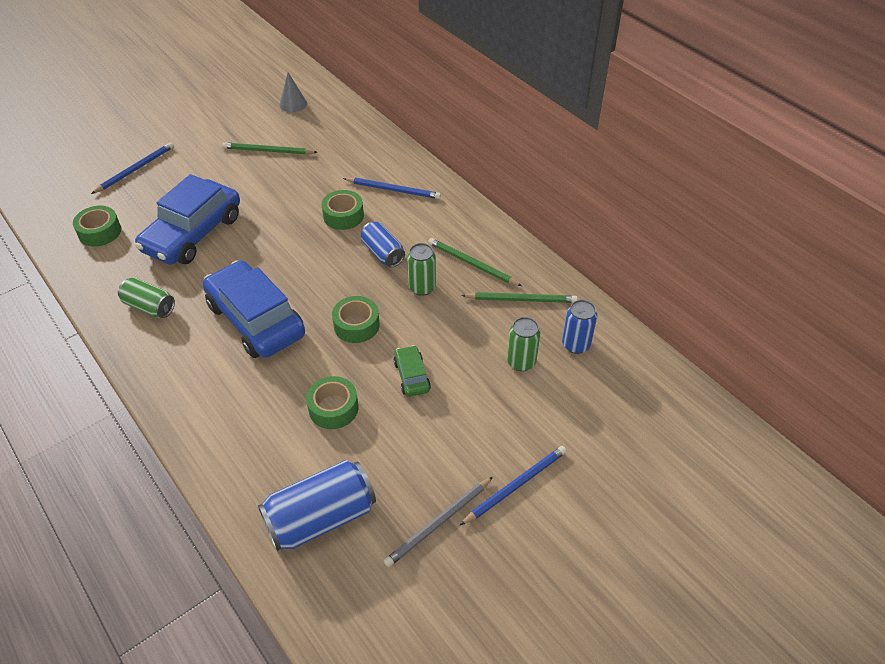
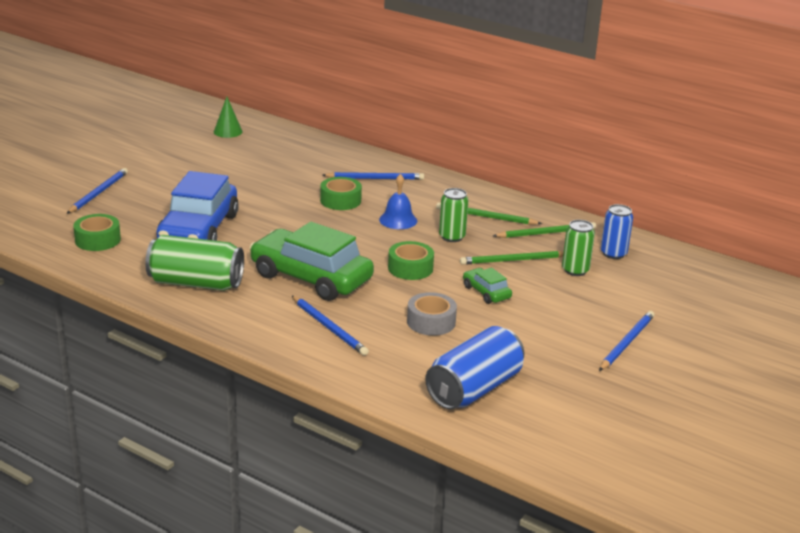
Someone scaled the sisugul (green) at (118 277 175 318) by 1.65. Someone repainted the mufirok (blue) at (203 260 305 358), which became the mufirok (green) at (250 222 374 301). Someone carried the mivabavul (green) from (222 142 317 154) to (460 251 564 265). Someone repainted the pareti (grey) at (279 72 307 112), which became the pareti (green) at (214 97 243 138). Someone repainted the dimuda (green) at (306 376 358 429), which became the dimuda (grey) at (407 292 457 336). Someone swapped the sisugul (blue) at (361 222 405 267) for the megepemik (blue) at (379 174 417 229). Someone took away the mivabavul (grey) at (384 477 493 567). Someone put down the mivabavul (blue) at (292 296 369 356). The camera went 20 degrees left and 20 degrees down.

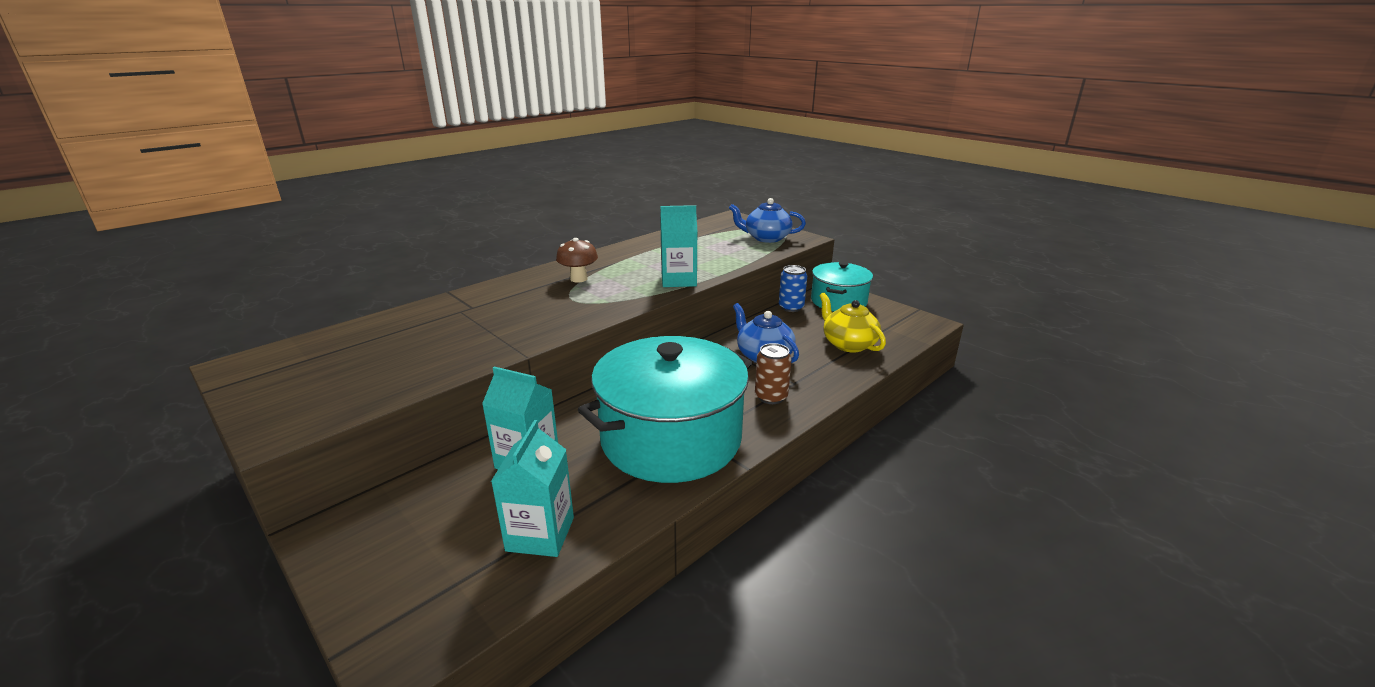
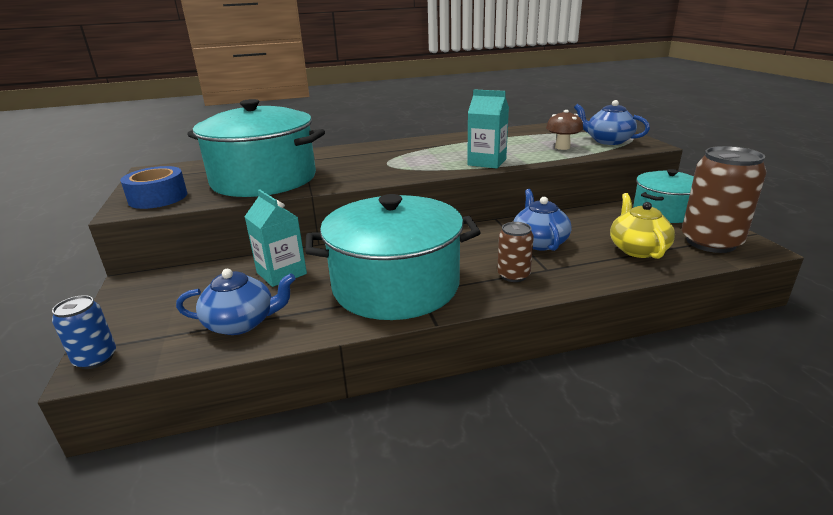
Someone swapped the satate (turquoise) at (491 420 574 557) for the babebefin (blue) at (176 269 296 335). Someone carried the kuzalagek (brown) from (556 238 598 283) to (546 110 583 150). Someone carried the sisugul (blue) from (779 265 807 312) to (52 295 116 369). Someone put down the dimuda (blue) at (120 166 187 209). Someone put down the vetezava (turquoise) at (187 99 325 197). Someone put down the sisugul (brown) at (682 146 767 253). The camera went 30 degrees right and 0 degrees up.

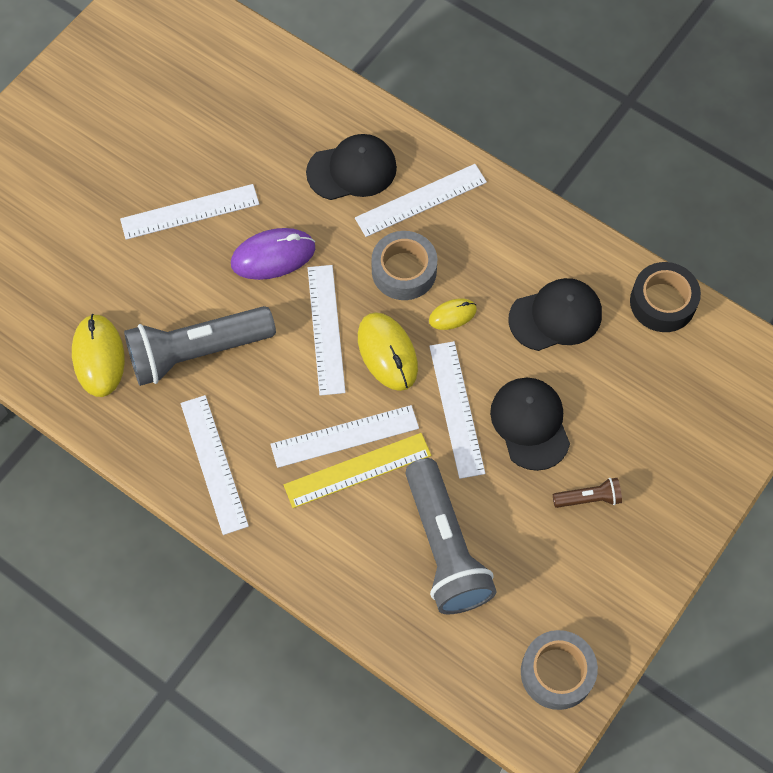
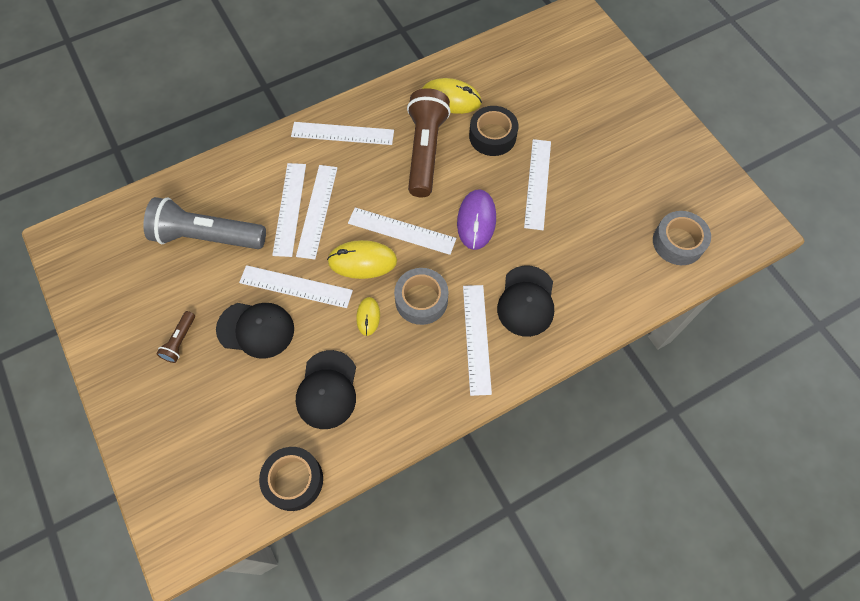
Someone repainted the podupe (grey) at (124 306 276 386), which became the podupe (brown) at (407 88 451 197). Someone repainted the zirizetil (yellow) at (284 433 431 508), which became the zirizetil (white) at (272 163 306 257). Someone carried the dimuda (grey) from (521 630 598 710) to (653 211 711 265). Someone put down the dimuda (black) at (469 106 518 156). The camera went 115 degrees right and 0 degrees up.

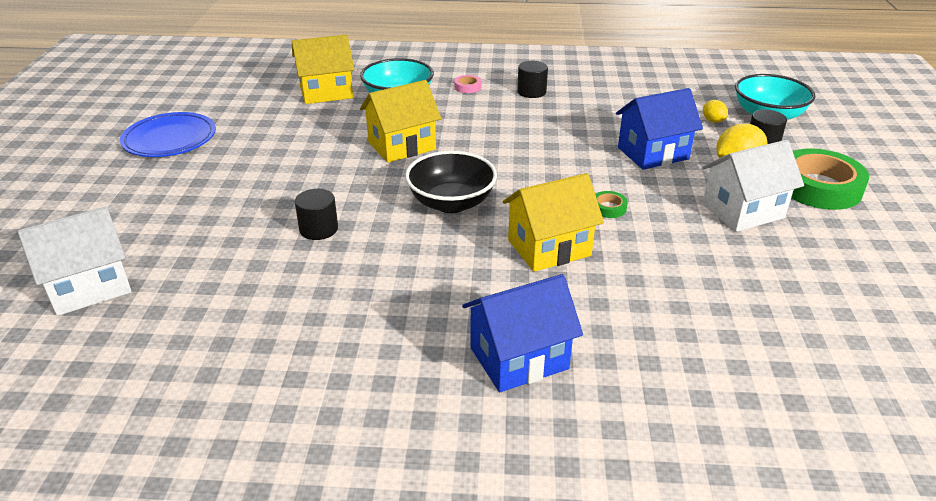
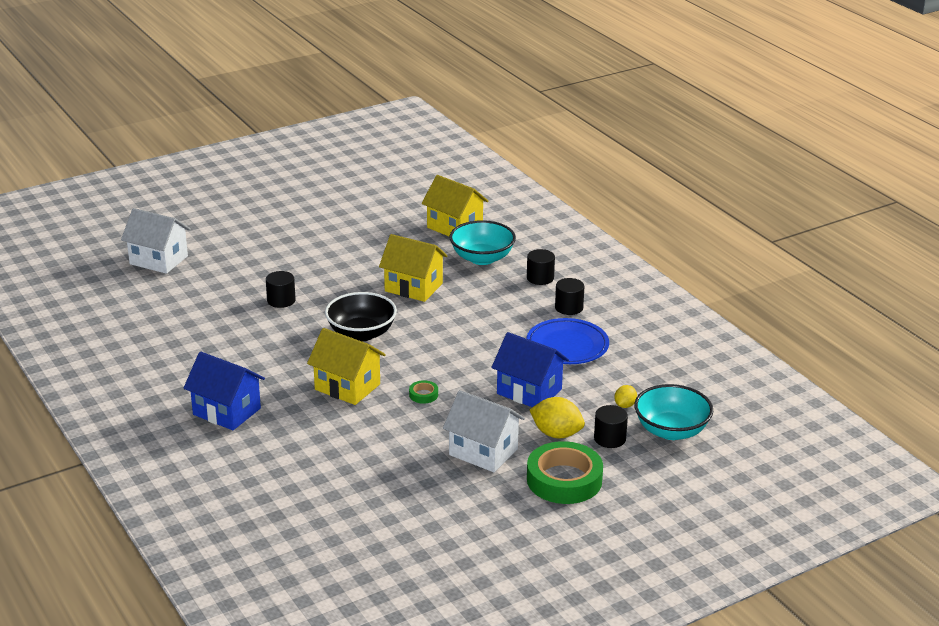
Someone carried the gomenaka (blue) from (120 112 216 157) to (526 318 609 364). Someone swapped the dimuda (pink) at (454 75 482 93) for the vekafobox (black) at (527 249 555 285). The camera went 55 degrees right and 5 degrees down.

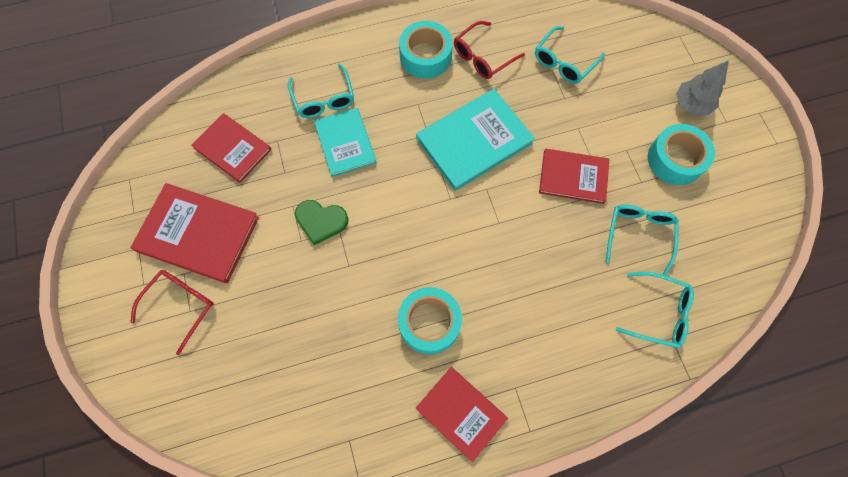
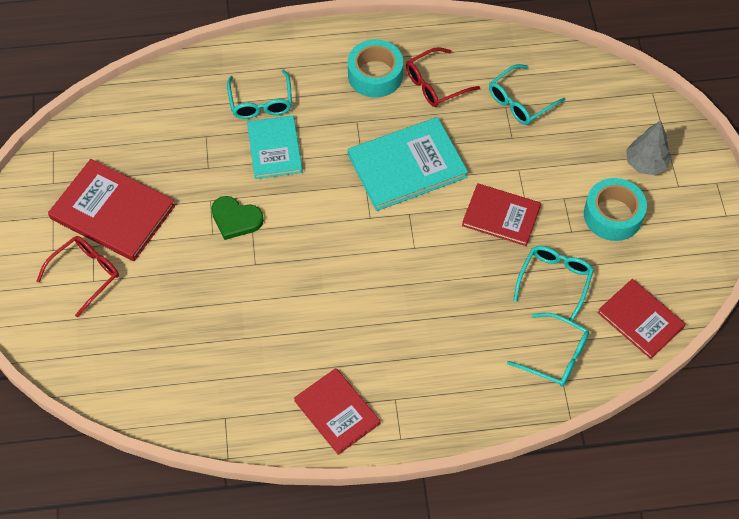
Someone carried the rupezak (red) from (191 113 271 183) to (597 279 686 359). Someone took away the dimuda (turquoise) at (398 287 462 354). The camera went 10 degrees right and 10 degrees down.

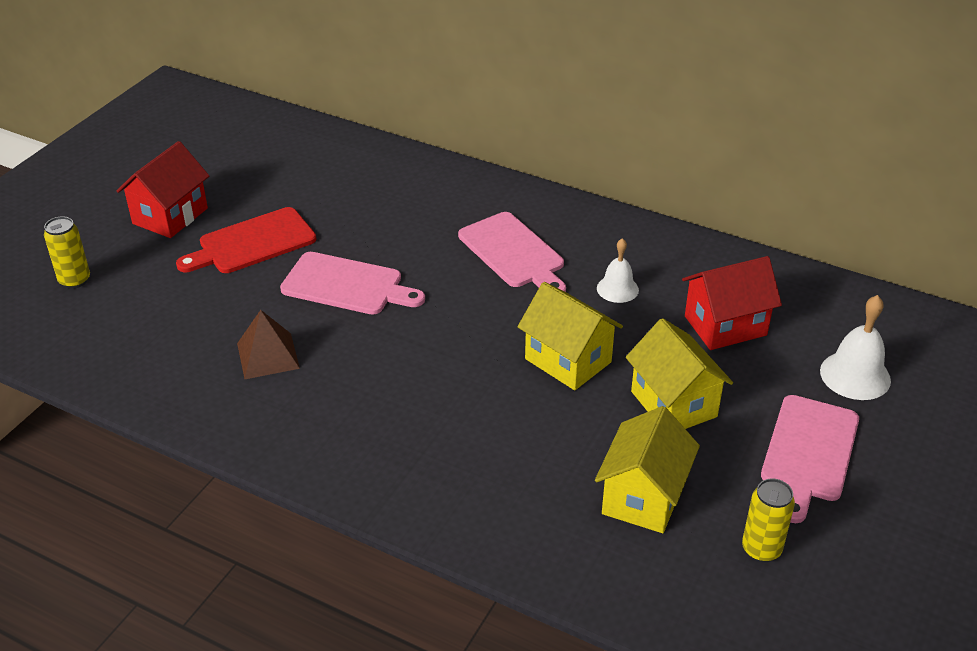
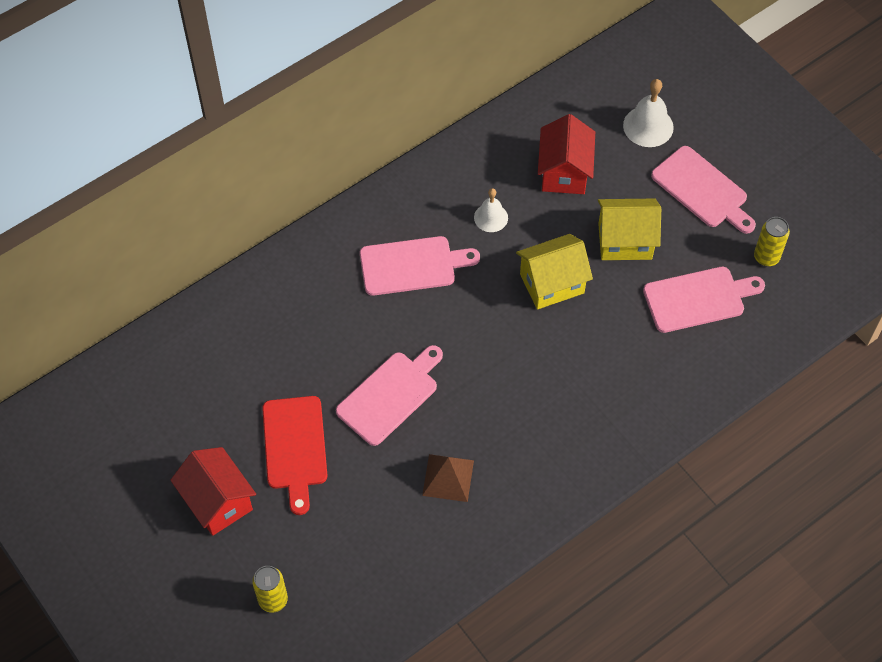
Someone swapped the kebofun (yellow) at (595 406 700 533) for the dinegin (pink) at (643 267 765 333). The camera went 65 degrees left and 20 degrees up.

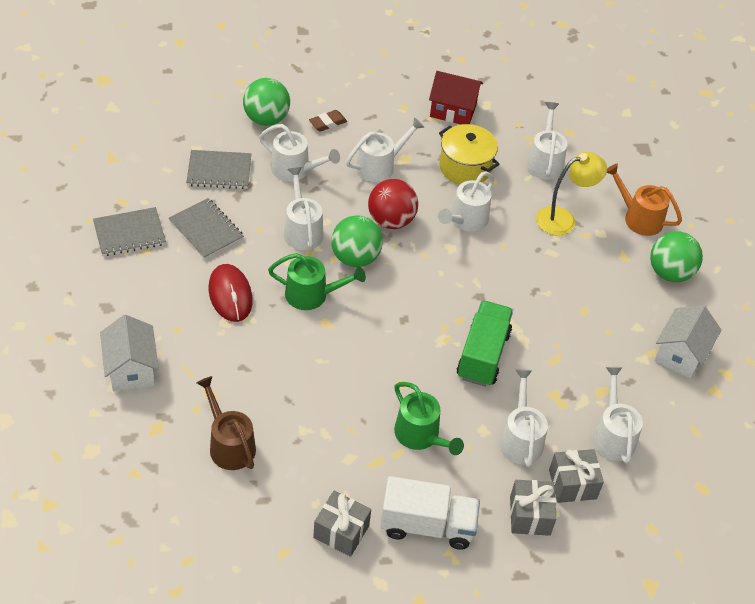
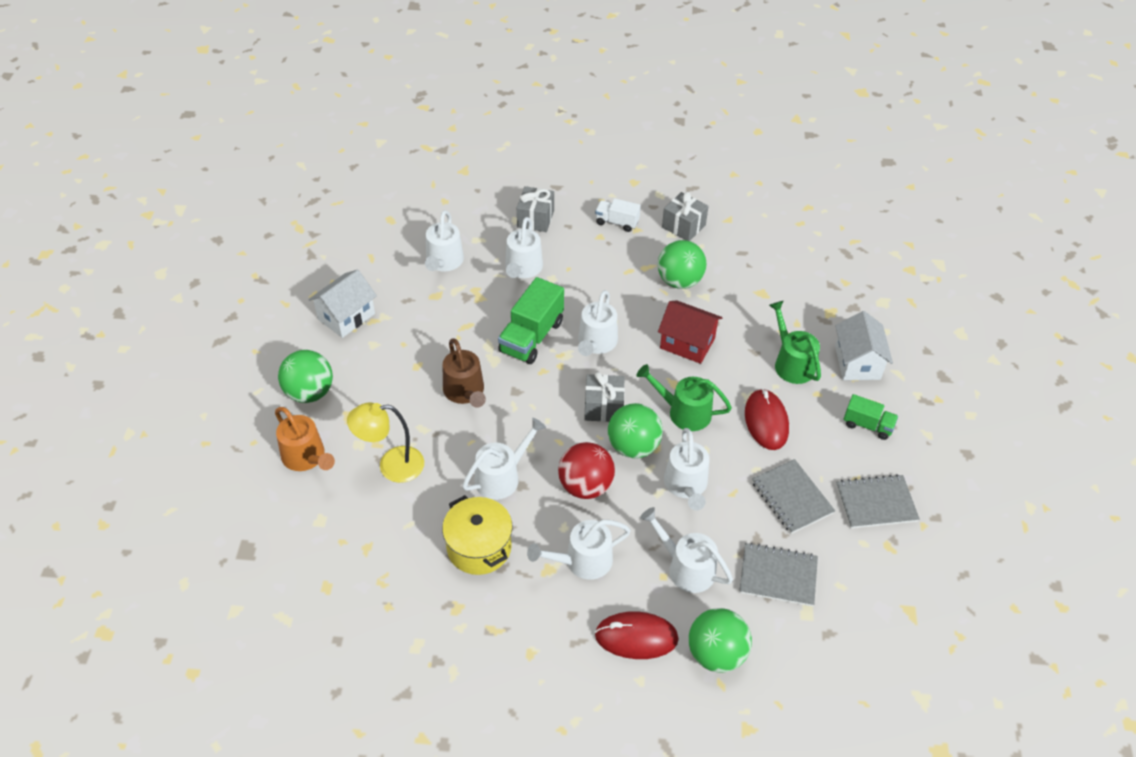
Someone carried the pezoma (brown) from (196 376 256 470) to (443 338 486 408). Someone swapped the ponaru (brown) at (309 110 347 132) for the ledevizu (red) at (595 611 679 659). Someone scaled the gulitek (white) at (380 476 480 550) by 0.58. Someone carried the pezoma (green) from (394 382 464 455) to (769 301 821 384). Someone carried the kebofun (red) from (429 71 483 125) to (658 300 723 364). Someone carried the pezoma (white) from (526 102 568 180) to (578 290 618 356). Someone carried the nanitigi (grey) from (549 449 604 503) to (584 372 625 422). Someone put down the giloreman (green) at (658 240 706 289). Someone put down the gulitek (green) at (844 394 898 440). The camera went 165 degrees left and 0 degrees up.

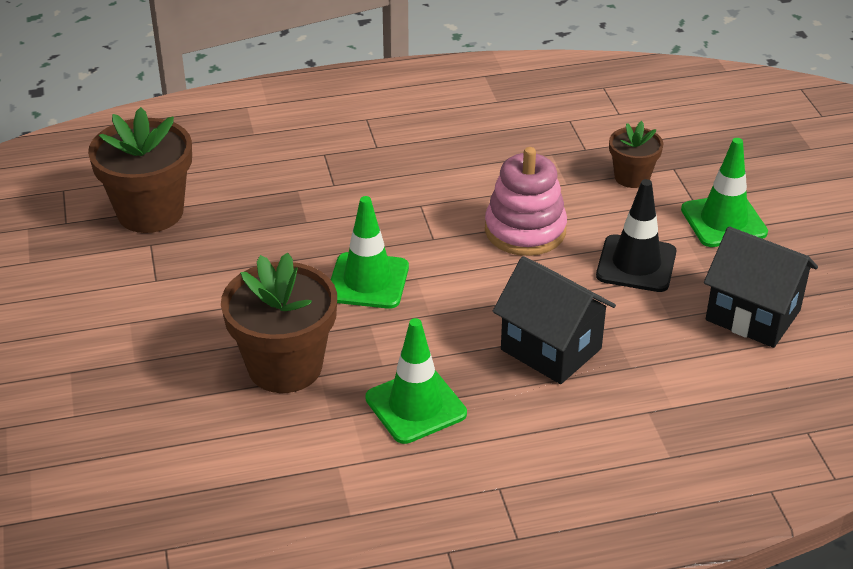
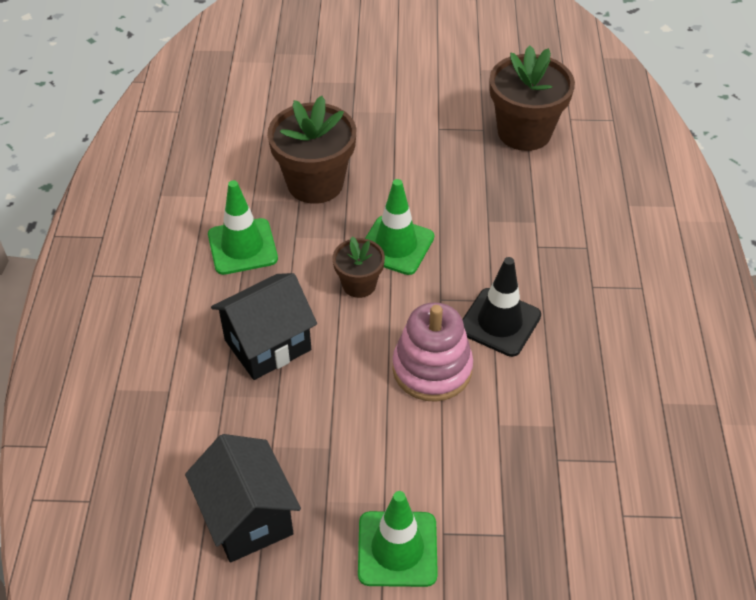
Someone carried the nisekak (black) from (596 179 676 292) to (462 257 541 357). Someone carried the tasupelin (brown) from (609 121 663 188) to (333 236 385 298). Someone rotated the kebofun (black) at (704 226 818 348) by 75 degrees counterclockwise. The camera went 105 degrees right and 10 degrees up.

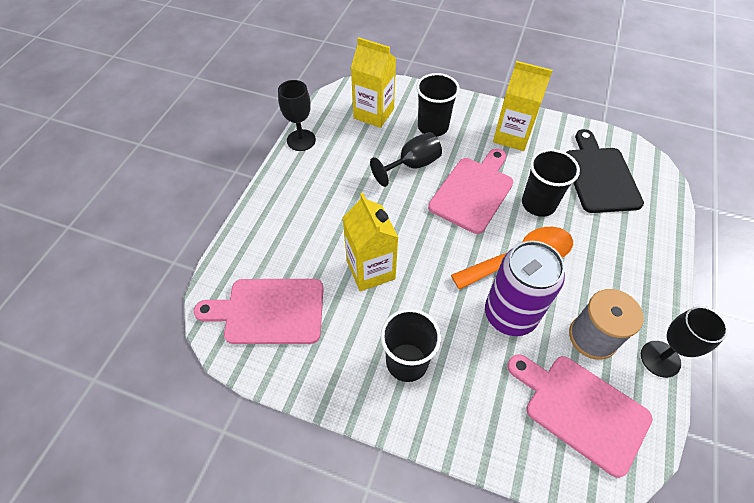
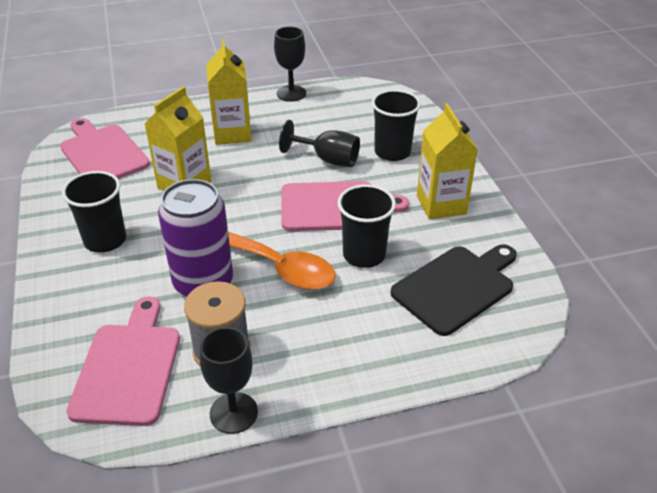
Someone carried the satate (yellow) from (351 37 396 128) to (206 39 251 145). The camera went 55 degrees right and 15 degrees down.

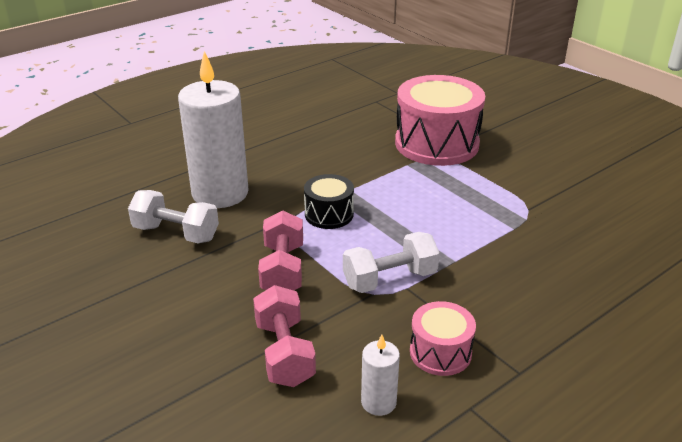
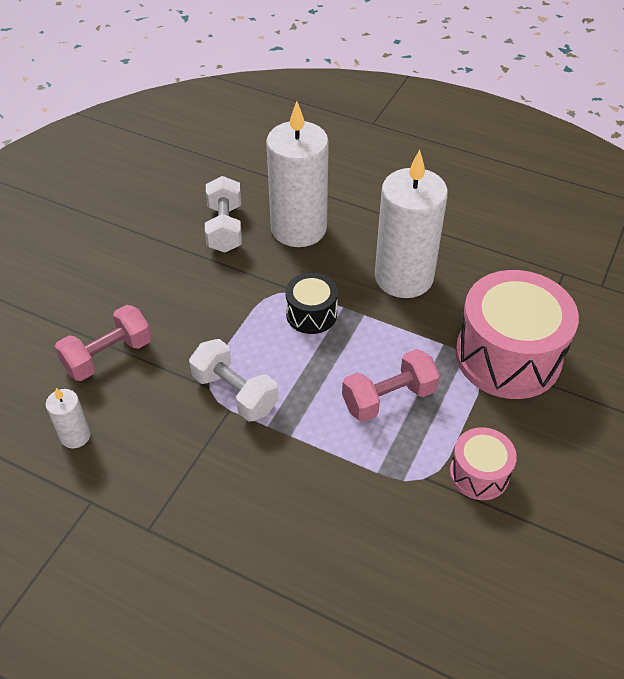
Someone carried the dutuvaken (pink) from (258 210 303 290) to (342 349 440 422). Someone carried the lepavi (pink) from (410 301 476 376) to (450 427 517 500). Someone put down the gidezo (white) at (375 150 448 298). The camera went 65 degrees right and 15 degrees up.

